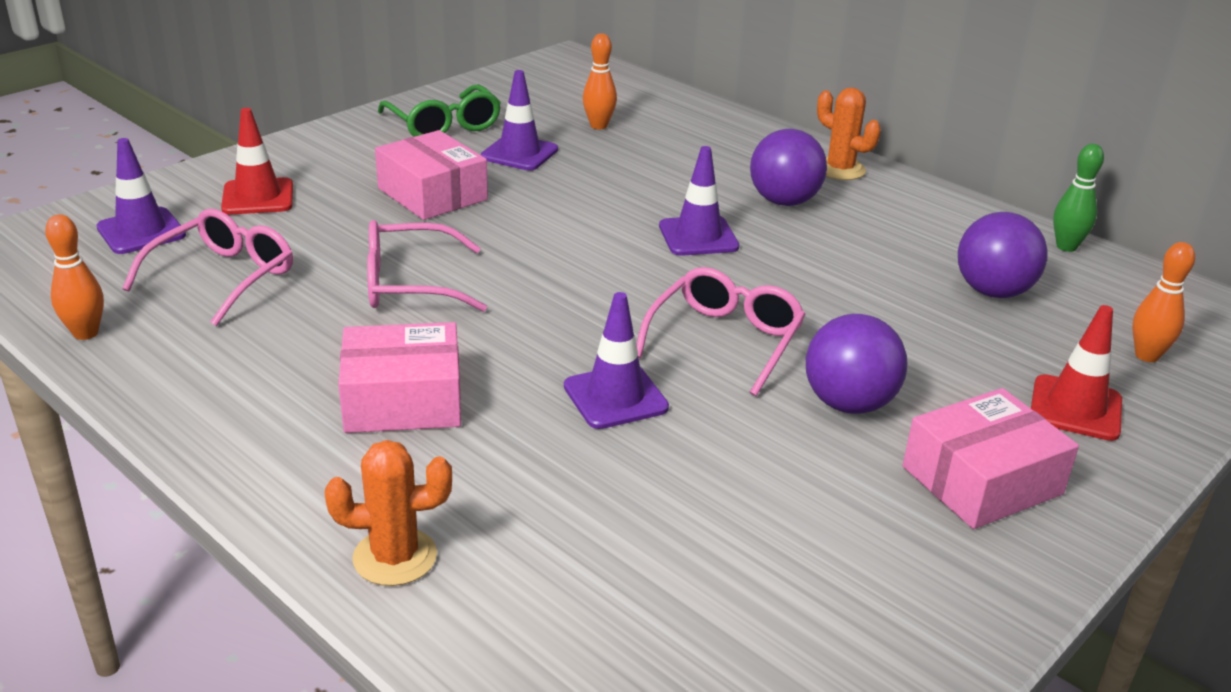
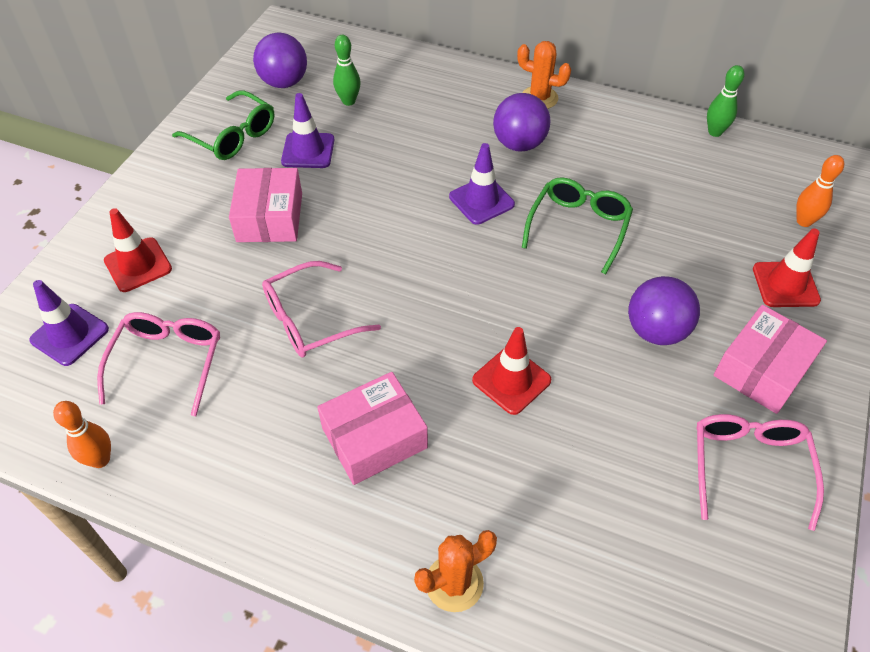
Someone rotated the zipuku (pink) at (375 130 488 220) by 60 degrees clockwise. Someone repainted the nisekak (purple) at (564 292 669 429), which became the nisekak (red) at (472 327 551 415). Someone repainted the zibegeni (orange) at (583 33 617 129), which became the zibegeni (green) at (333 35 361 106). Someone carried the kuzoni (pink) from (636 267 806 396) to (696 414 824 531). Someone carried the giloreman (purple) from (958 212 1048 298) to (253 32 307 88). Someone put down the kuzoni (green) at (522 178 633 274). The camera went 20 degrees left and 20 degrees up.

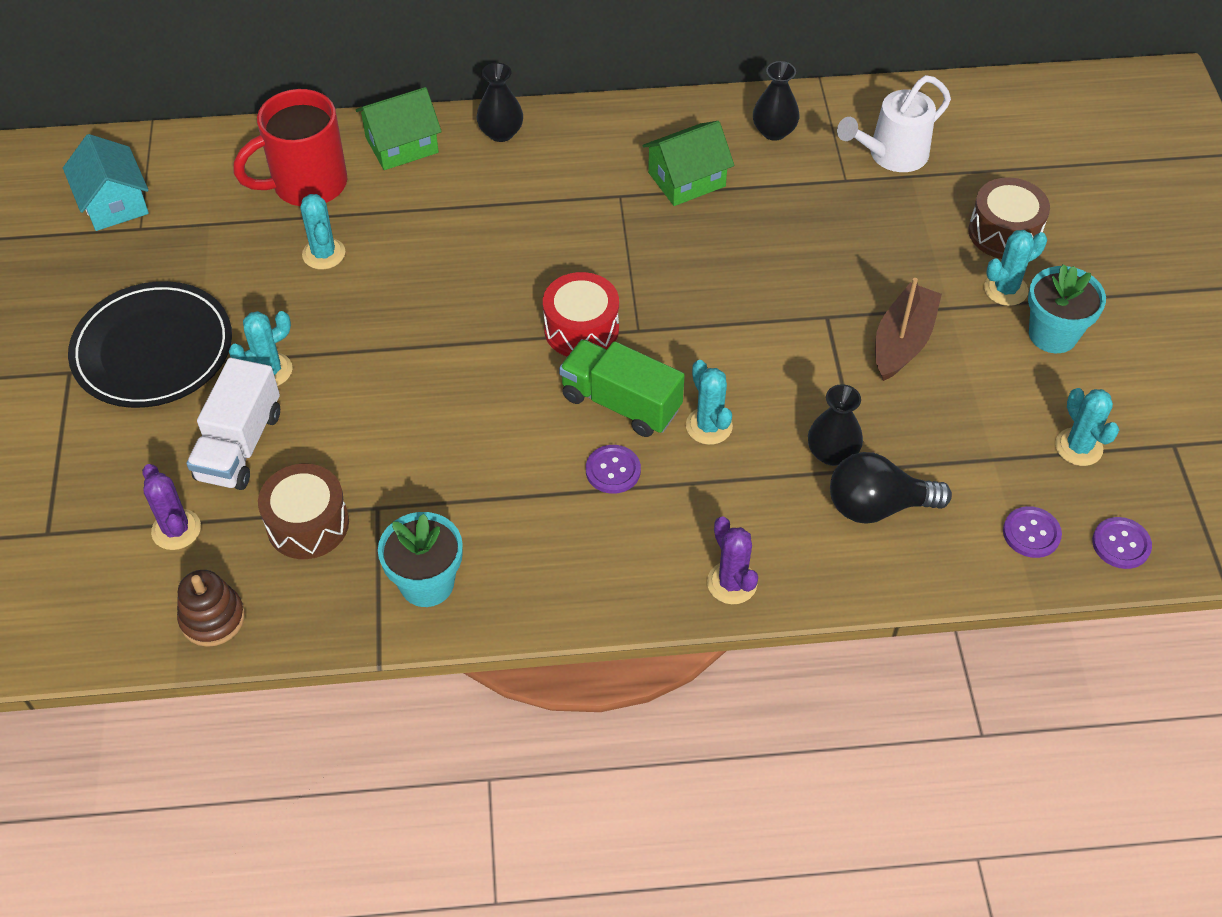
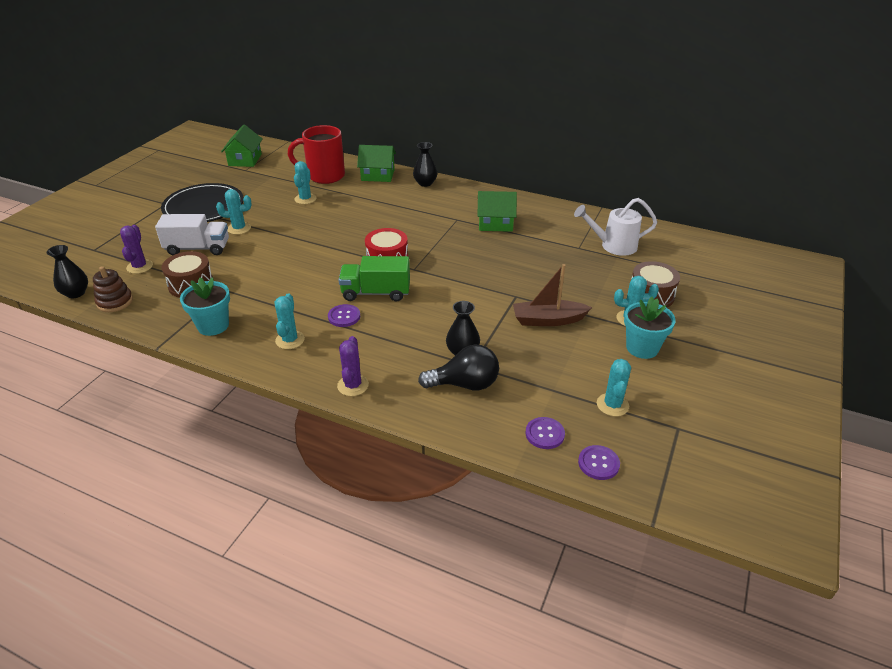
Someone repainted the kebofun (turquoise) at (63 134 149 231), which became the kebofun (green) at (221 124 262 167). Someone rotated the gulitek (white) at (186 358 280 490) by 135 degrees counterclockwise. Someone rotated the gulitek (green) at (559 339 685 437) by 60 degrees counterclockwise. Someone carried the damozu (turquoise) from (686 360 733 445) to (275 293 305 349). Someone carried the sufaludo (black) from (753 61 800 141) to (47 245 88 298). Someone rotated the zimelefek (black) at (830 452 952 523) by 150 degrees clockwise. Someone rotated the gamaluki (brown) at (875 278 942 381) by 150 degrees counterclockwise. The camera went 30 degrees right and 15 degrees down.

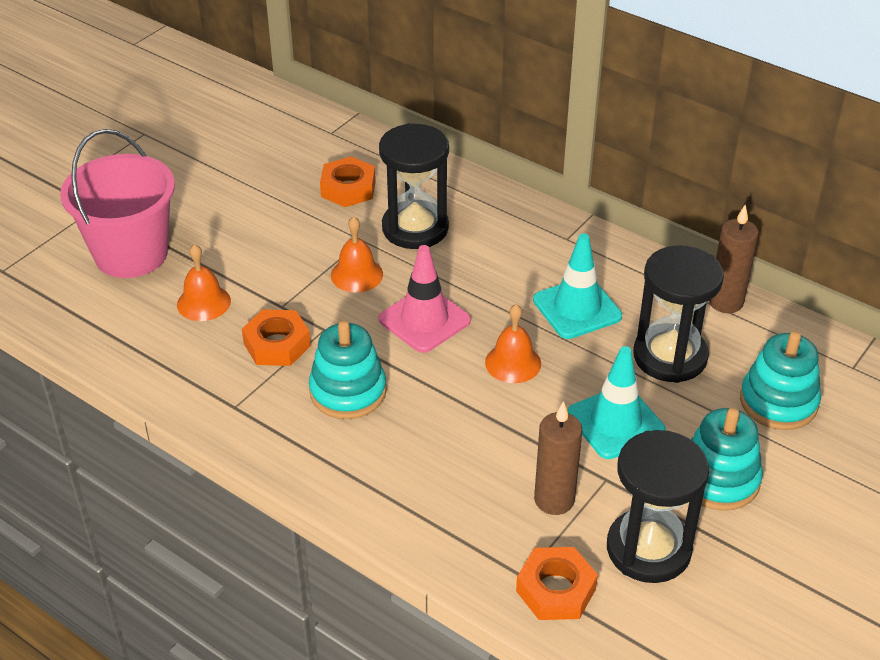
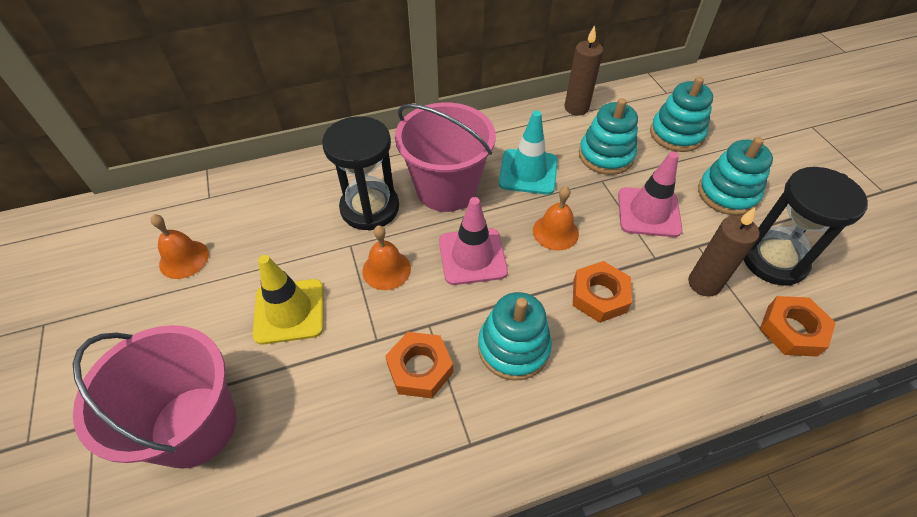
Someone carried the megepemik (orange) from (177 244 231 321) to (151 214 209 279). Someone carried the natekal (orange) from (320 157 376 207) to (573 261 632 323). Someone repainted the nisekak (turquoise) at (567 346 666 459), which became the nisekak (pink) at (618 152 682 237). Someone swapped the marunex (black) at (633 245 724 383) for the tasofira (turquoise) at (579 98 638 175). Someone put down the nisekak (yellow) at (253 255 324 345). Someone put down the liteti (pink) at (395 103 496 212). The camera went 55 degrees left and 10 degrees up.

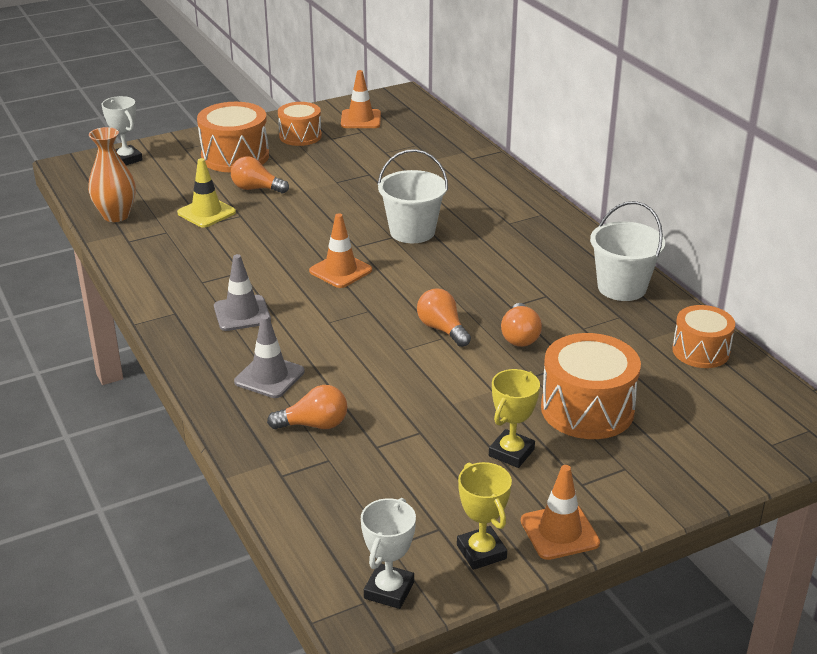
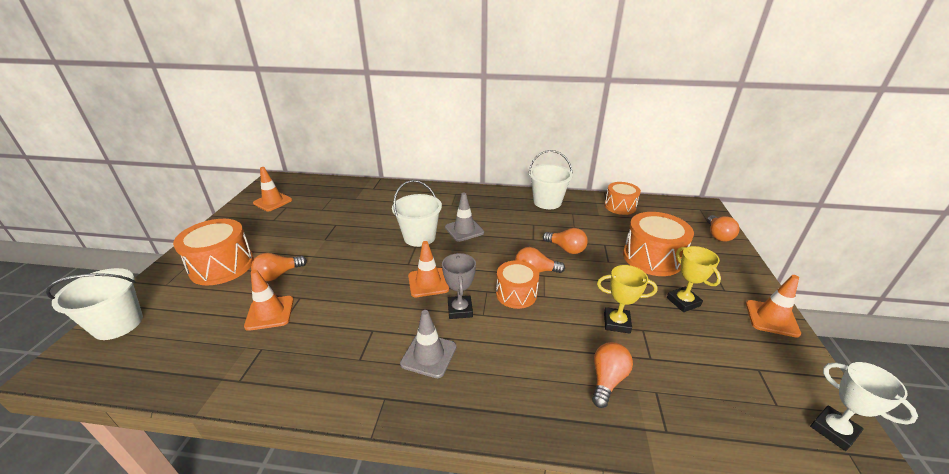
Someone took away the sufaludo (orange) at (88 127 136 222). Someone swapped the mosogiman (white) at (101 96 143 165) for the liteti (white) at (46 268 143 340). Someone repainted the nisekak (yellow) at (177 158 236 228), which became the nisekak (orange) at (244 270 294 331). Someone carried the nisekak (grey) from (234 315 305 398) to (445 193 484 242). Someone carried the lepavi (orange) from (278 102 322 146) to (496 260 539 309). Someone carried the mosogiman (yellow) from (457 462 512 570) to (597 265 658 334). Someone put down the mosogiman (grey) at (442 253 476 319). Someone put down the zimelefek (orange) at (707 215 740 241). The camera went 55 degrees left and 0 degrees up.

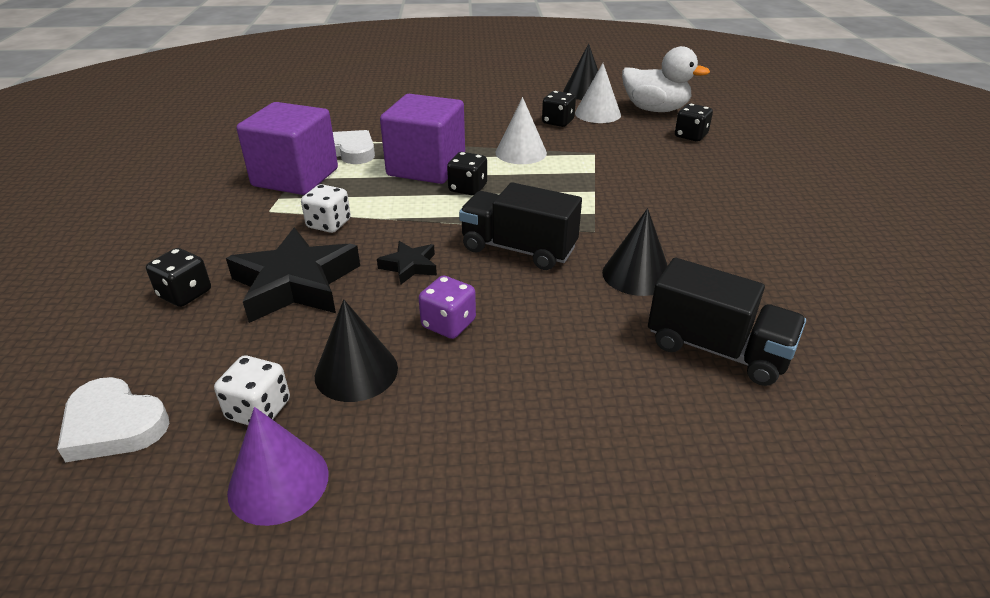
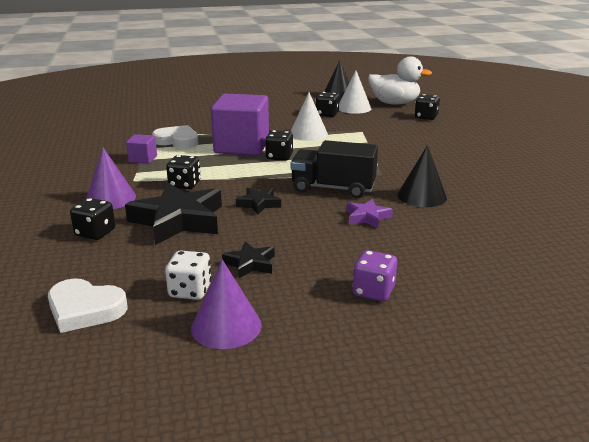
Someone scaled the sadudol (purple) at (236 102 338 195) by 0.45. Someone repainted the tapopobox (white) at (301 184 351 233), which became the tapopobox (black) at (166 155 201 189). Someone swapped the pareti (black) at (315 299 398 402) for the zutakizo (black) at (222 242 275 279). Someone carried the tapopobox (purple) from (419 276 476 339) to (352 250 397 301). Someone took away the gulitek (black) at (648 258 806 386). Someone put down the pareti (purple) at (86 148 136 209). Someone put down the zutakizo (purple) at (346 199 393 228). The camera went 10 degrees left and 10 degrees down.

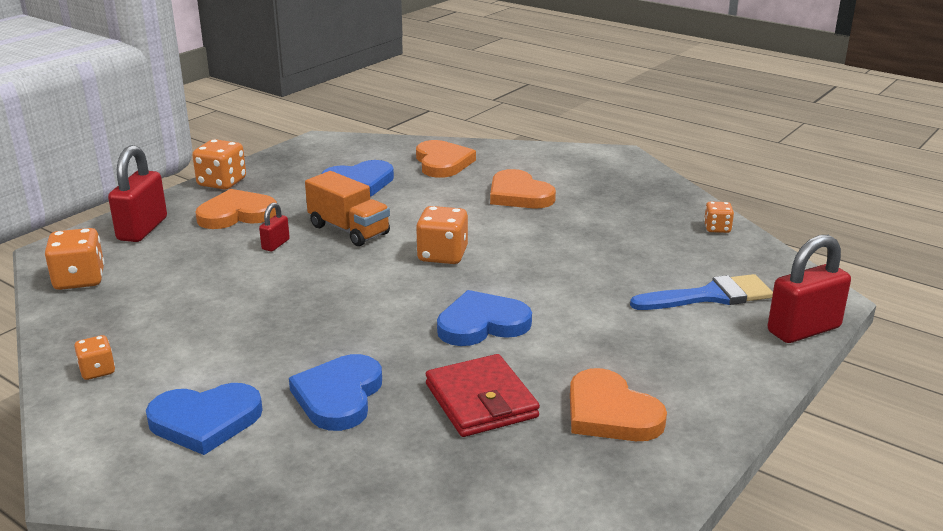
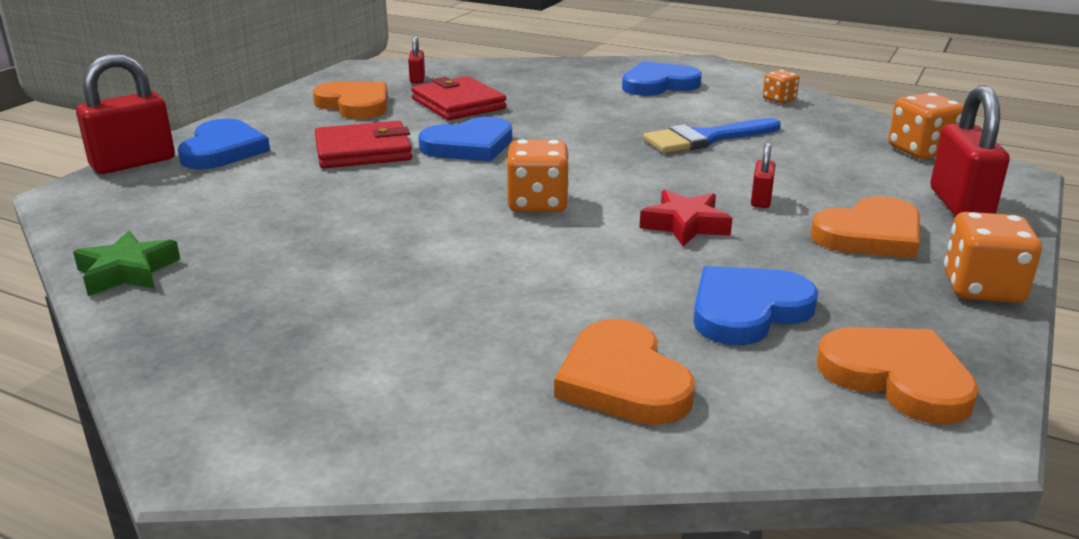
Someone carried the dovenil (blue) from (289 354 382 431) to (178 119 270 169). Someone swapped the gulitek (orange) at (305 171 390 246) for the zutakizo (red) at (640 190 732 246). Someone carried the dovenil (orange) from (490 169 556 208) to (817 327 979 425). Someone carried the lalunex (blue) from (630 274 773 310) to (643 118 781 153). Someone swapped the tapopobox (orange) at (704 202 734 233) for the zutakizo (green) at (73 231 181 296). Someone put down the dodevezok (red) at (315 121 412 168). Someone put down the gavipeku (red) at (408 35 425 83). The camera went 170 degrees right and 0 degrees up.

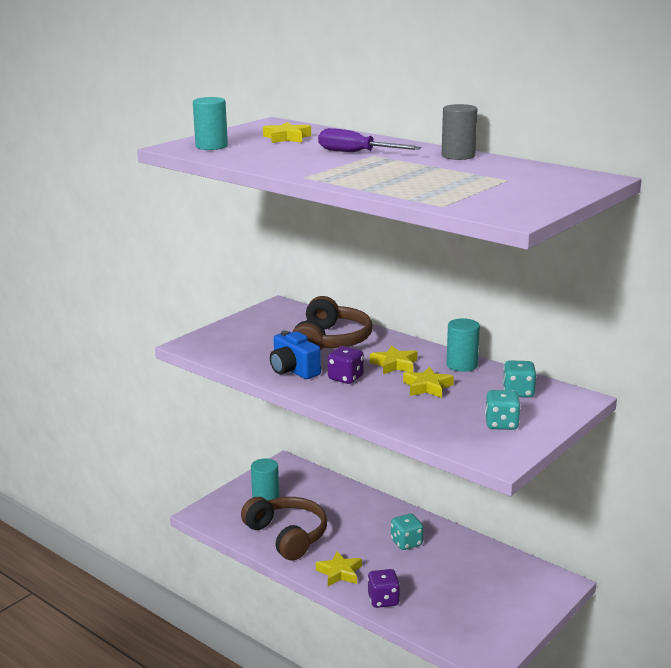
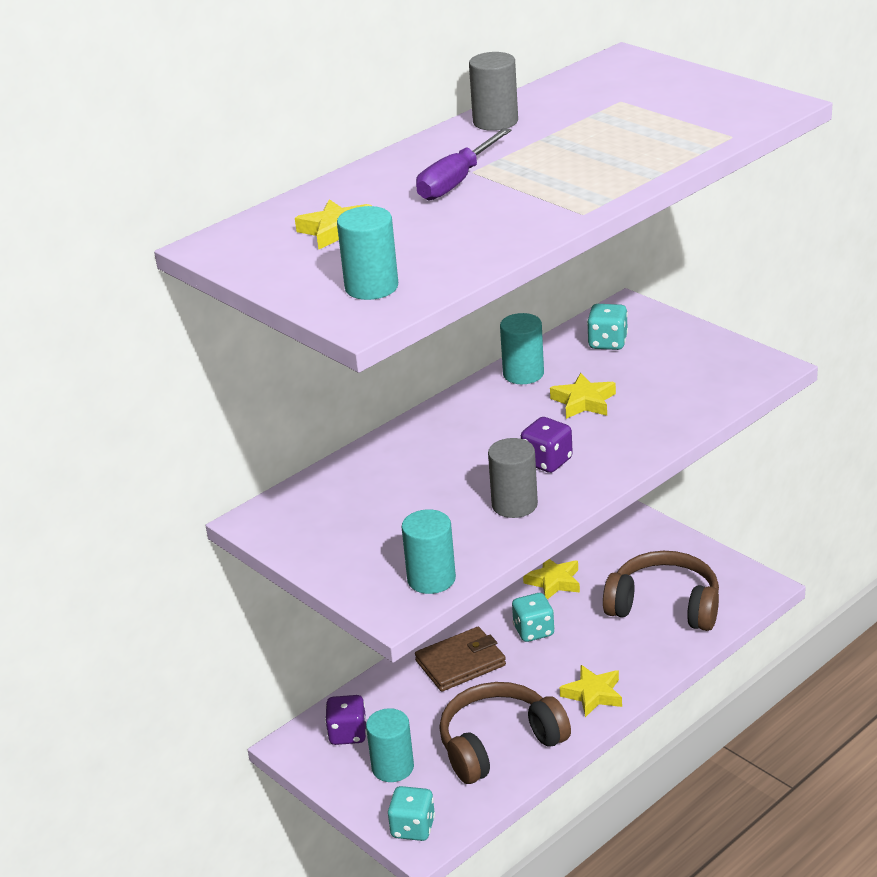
Someone swapped the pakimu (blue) at (270 330 321 379) for the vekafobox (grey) at (488 438 538 518). Someone carried the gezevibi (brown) from (292 296 372 350) to (603 551 719 631). Someone carried the tapopobox (purple) from (367 569 400 608) to (325 695 367 745). Someone carried the zutakizo (yellow) from (370 345 418 374) to (523 559 580 600). Someone carried the tapopobox (turquoise) from (485 390 521 430) to (388 786 435 841). Someone put down the vekafobox (turquoise) at (402 509 456 594). Someone put down the dodevezok (brown) at (415 627 506 692). The camera went 80 degrees left and 10 degrees up.

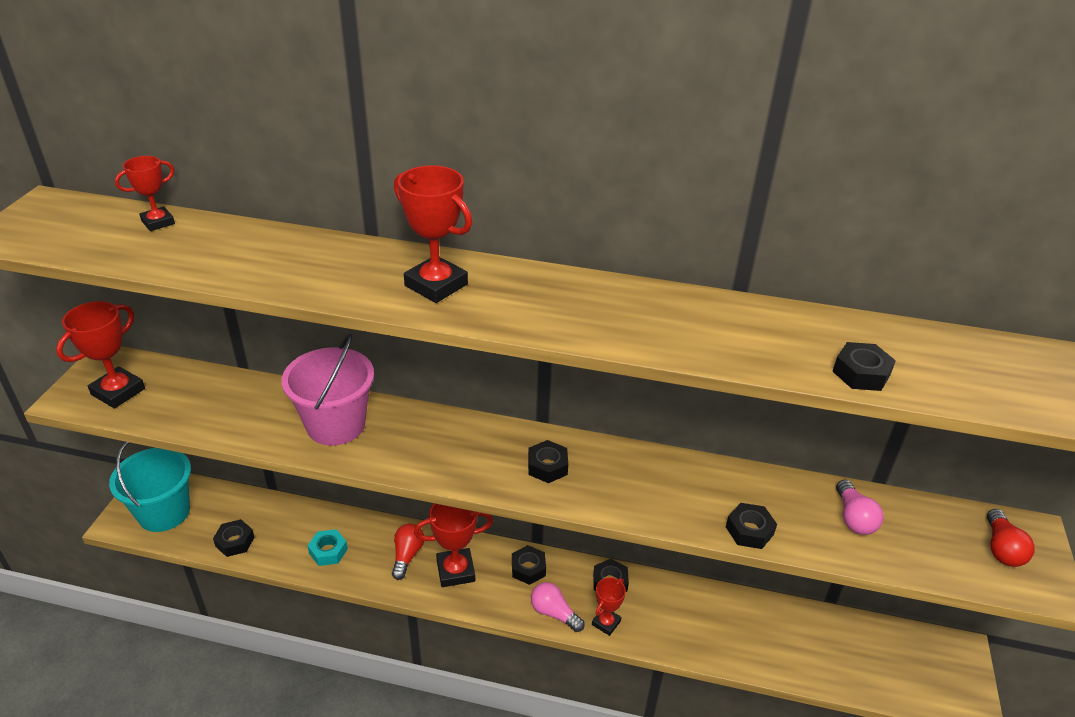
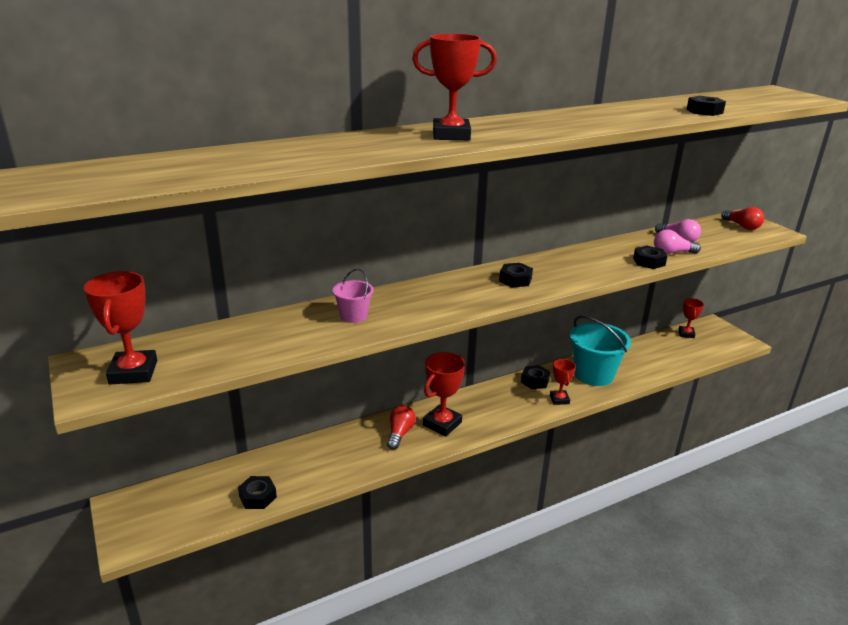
Someone carried the liteti (turquoise) from (109 442 191 532) to (570 315 631 386). Someone carried the mosogiman (red) from (115 156 175 231) to (678 298 704 338). Someone scaled the liteti (pink) at (282 334 374 446) by 0.52. Someone took away the natekal (turquoise) at (307 529 348 566). Someone rotated the zimelefek (red) at (392 524 424 580) by 45 degrees clockwise. Someone took away the natekal (black) at (512 545 546 585). Someone carried the zimelefek (pink) from (531 582 585 632) to (654 229 701 254). The camera went 40 degrees left and 10 degrees down.

